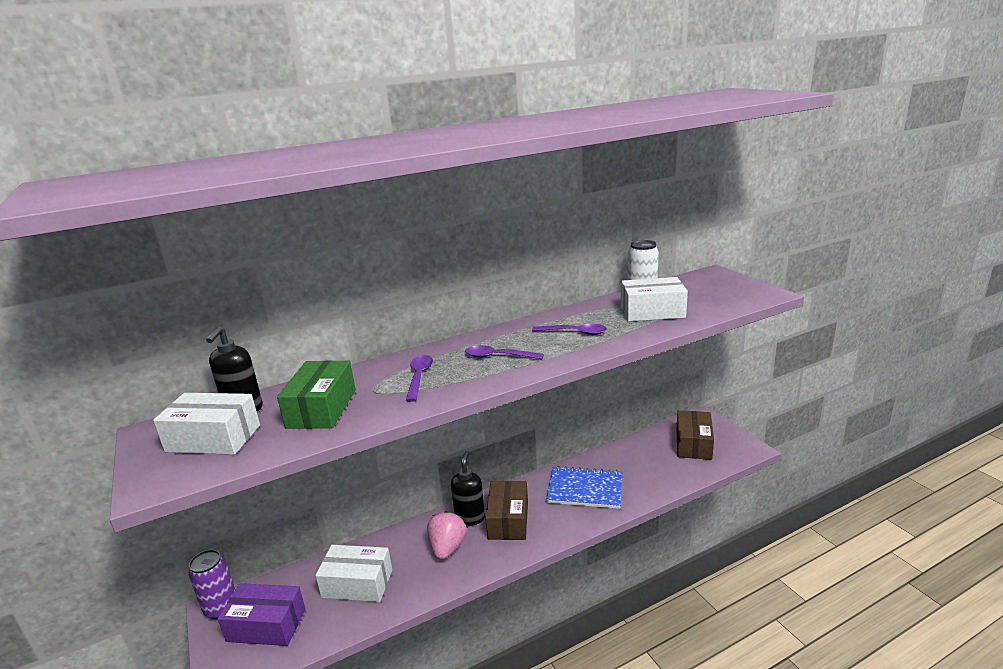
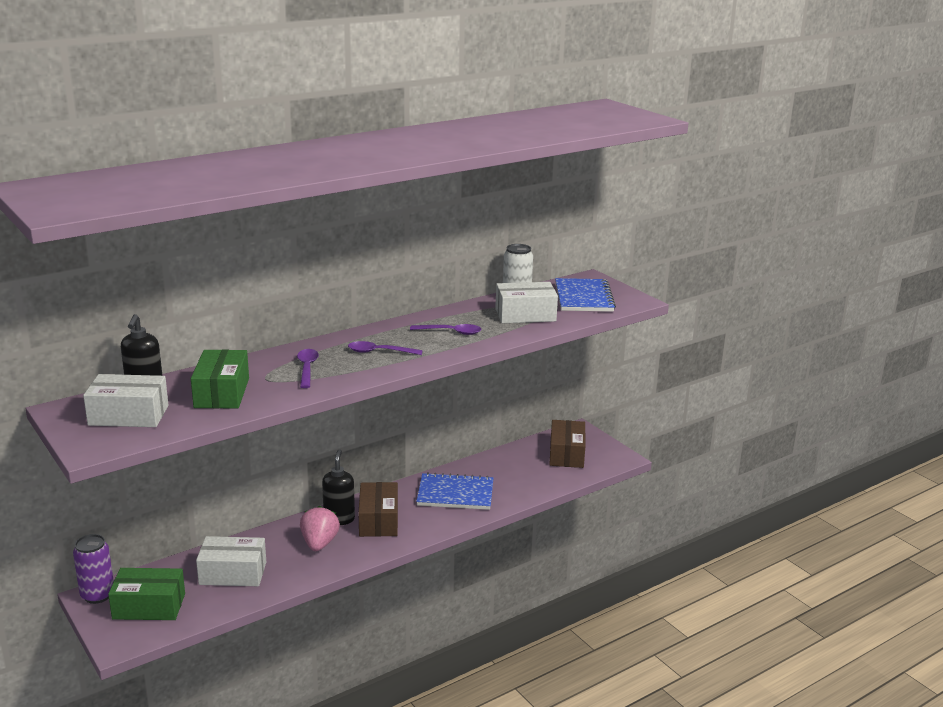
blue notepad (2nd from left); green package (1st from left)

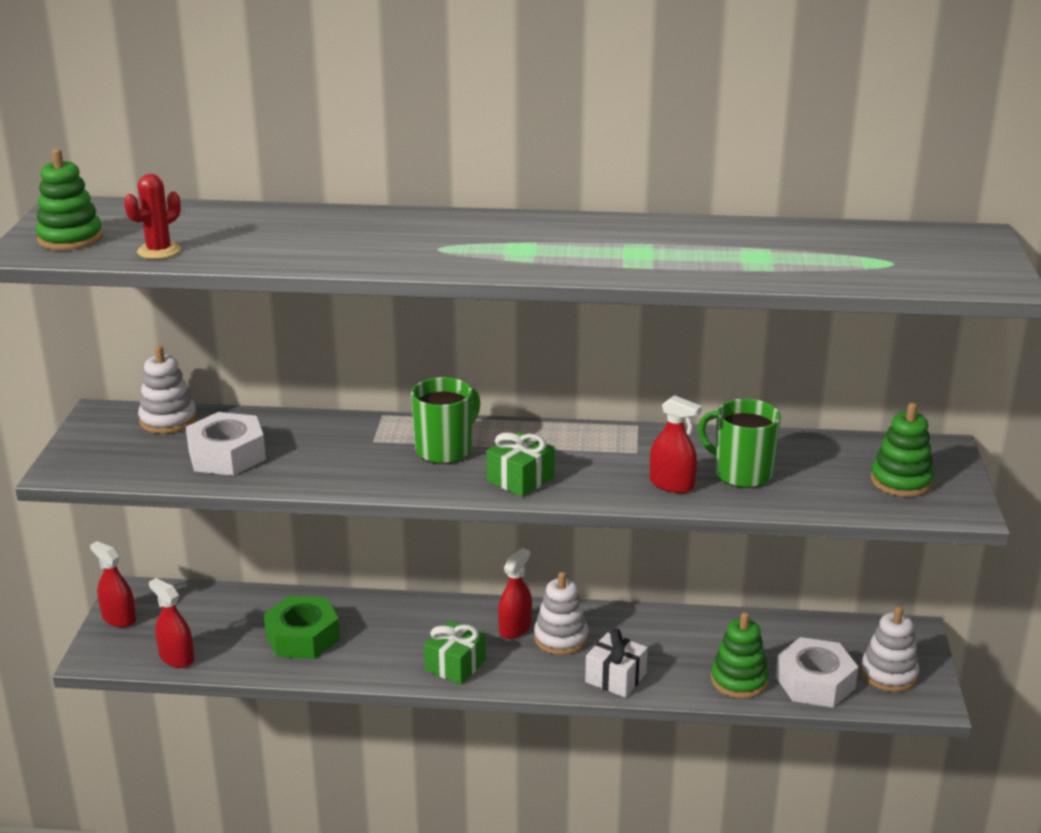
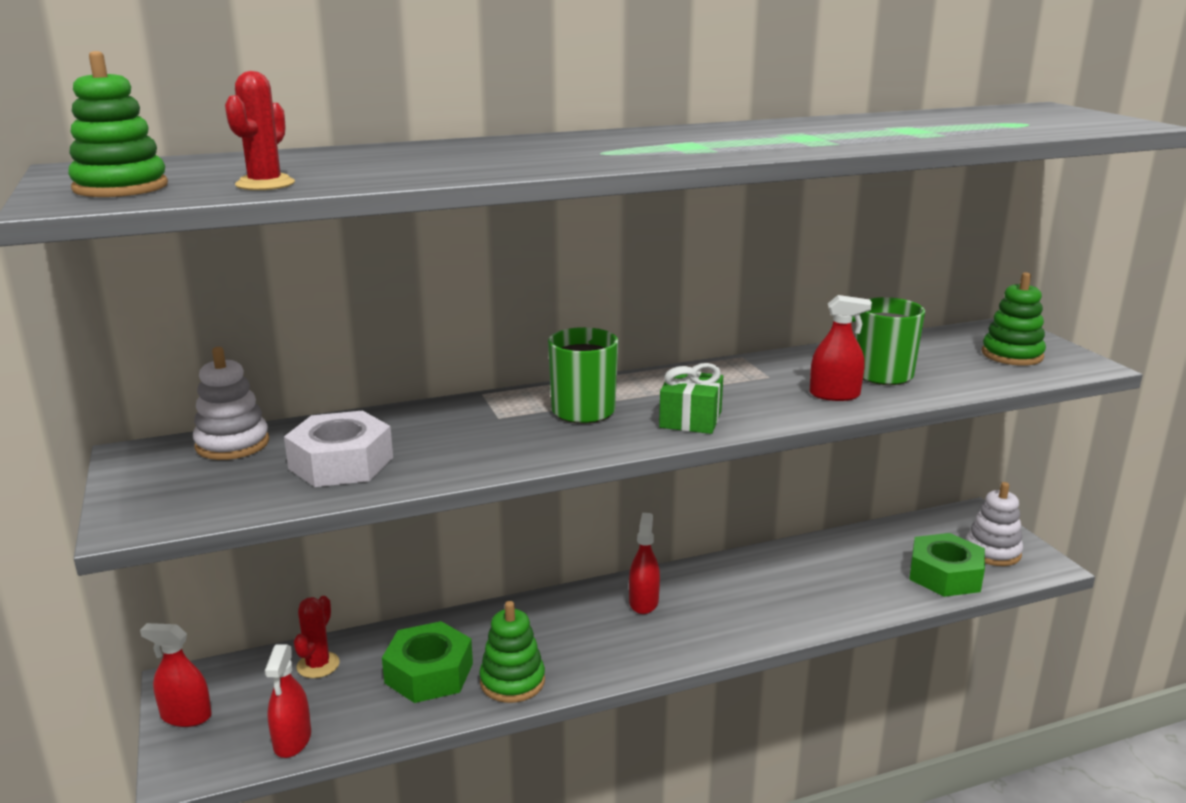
green present (1st from left in the first image); pure white stacking toy (2nd from left in the first image); pure white present; crimson prickly plant (2nd from left); green stacking toy (2nd from left); green nut (2nd from left); crimson spray bottle (2nd from left)

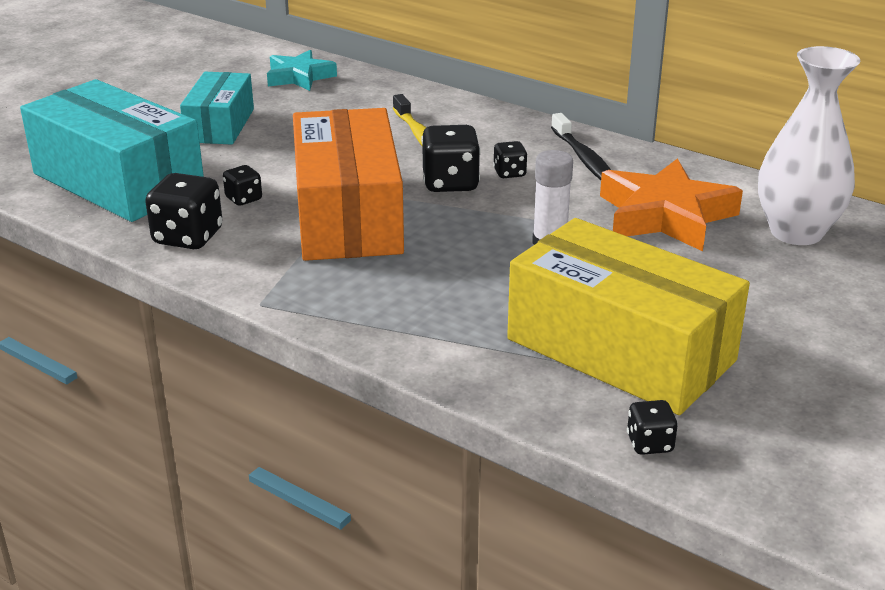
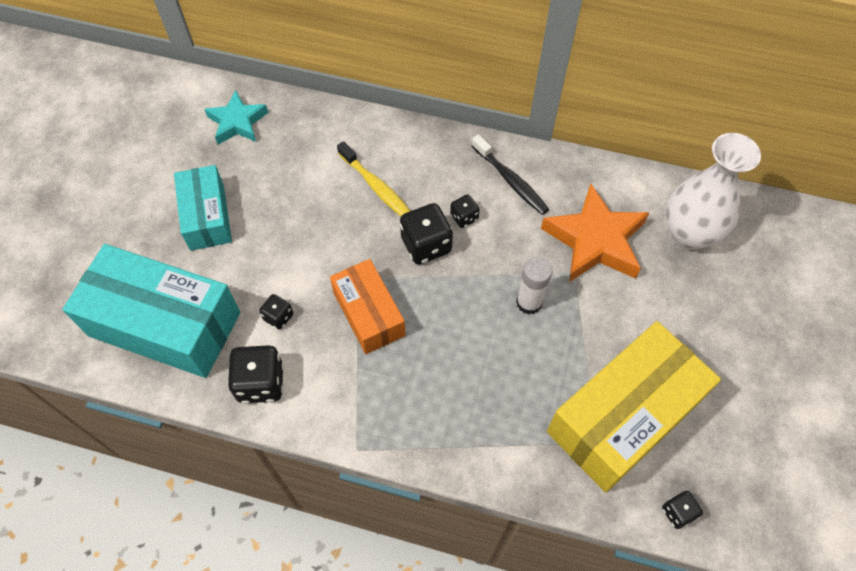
yellow package; orange package

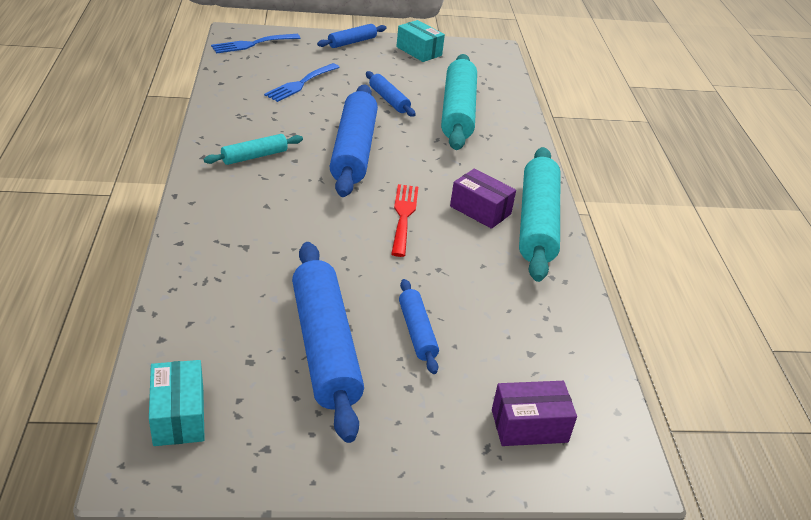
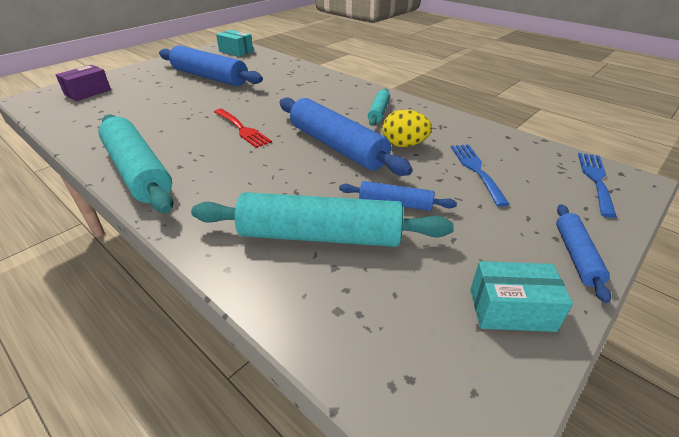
blue rolling pin (5th from left in the first image); purple package (1st from left in the first image); yellow egg shape; aqua rolling pin (2nd from left)

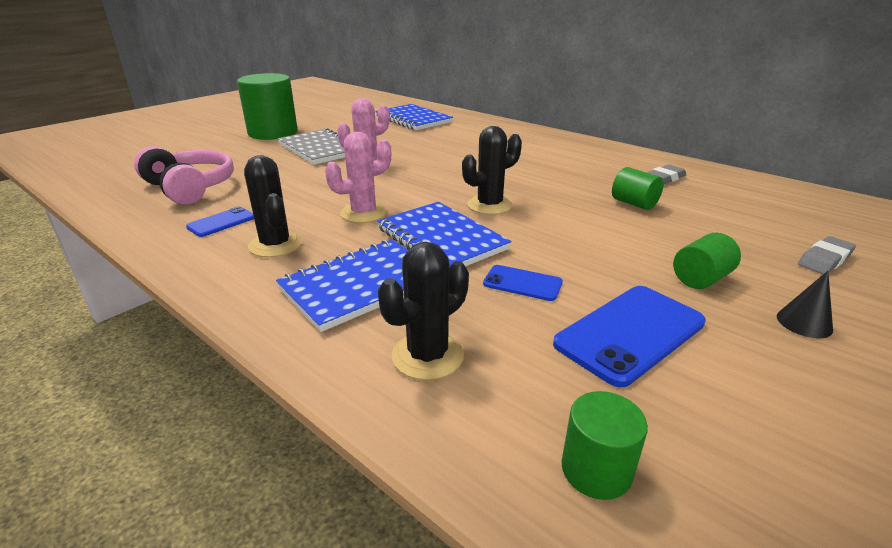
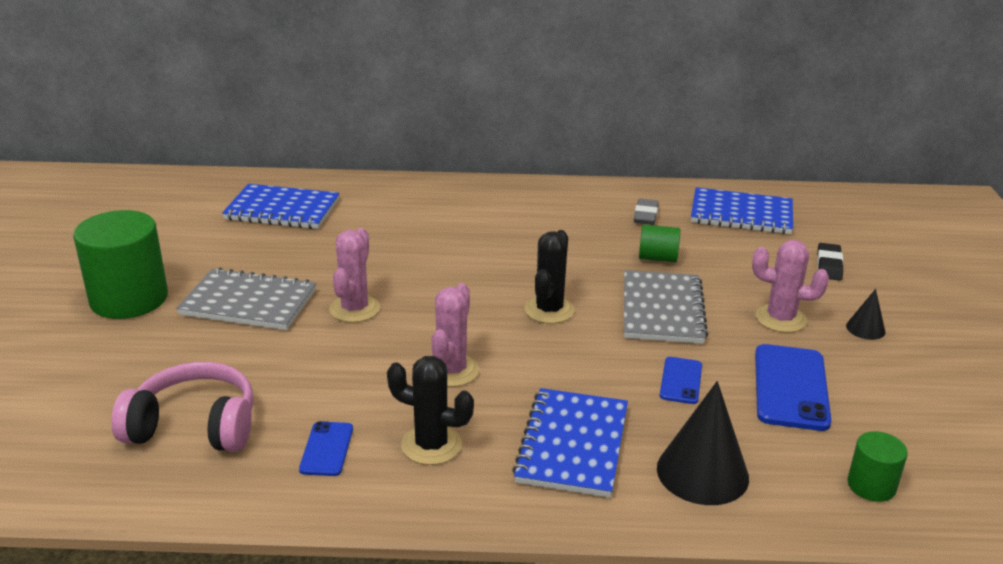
gray notepad (2nd from left); blue notepad (3rd from left); black cone (1st from left); rose-pink prickly plant (3rd from left); black eraser; blue phone (2nd from left)

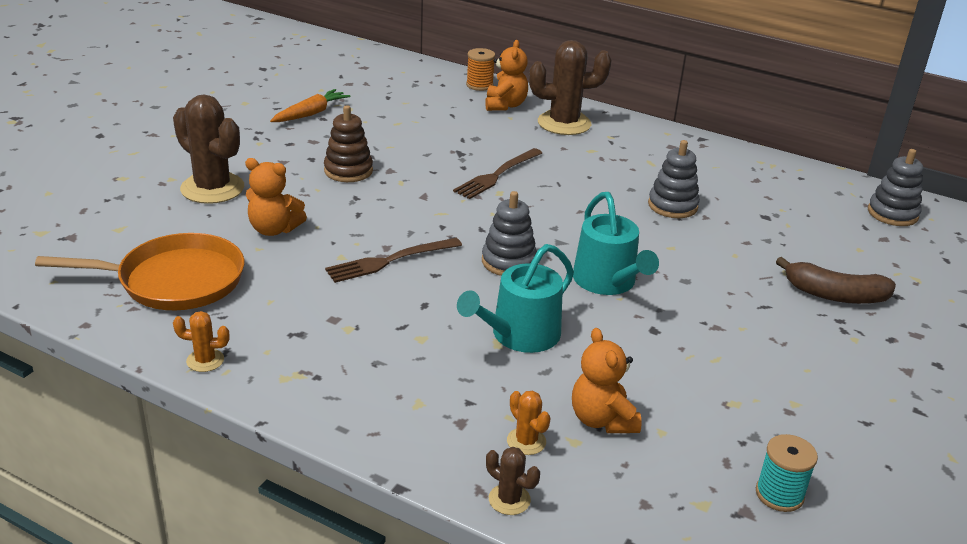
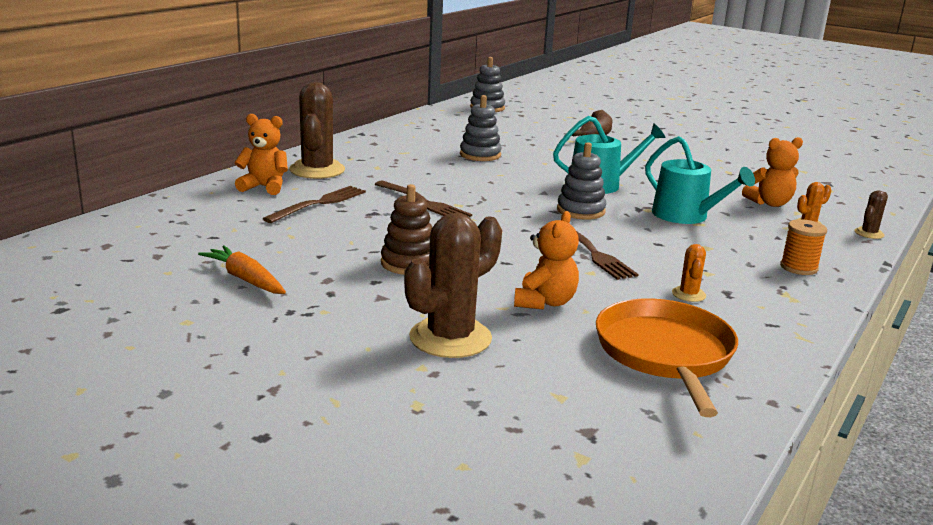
aqua spool; brown table fork (1st from left); orange prickly plant (1st from left); orange spool

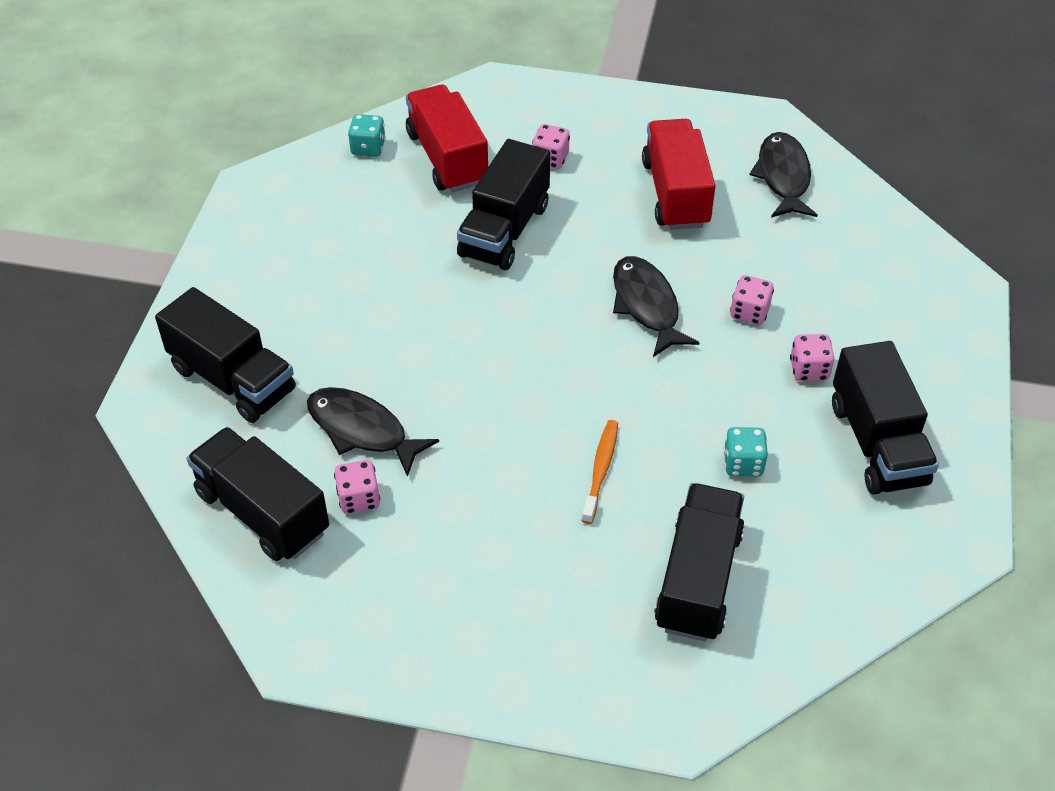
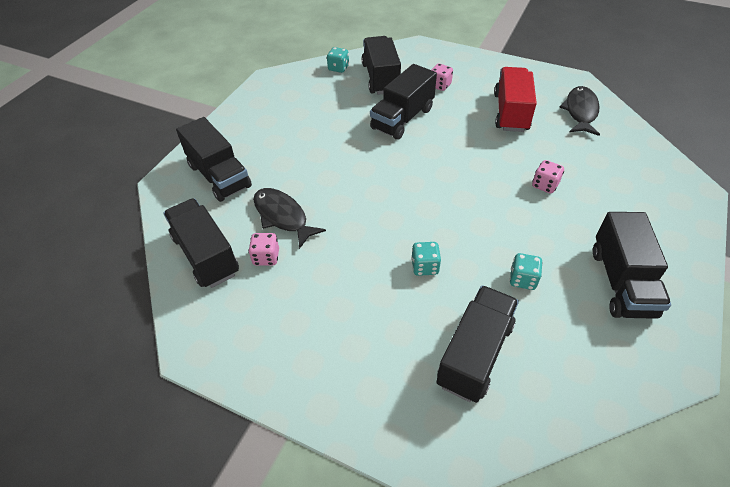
black fish (2nd from left in the first image); rose-pink game die (4th from left in the first image); aqua game die (2nd from left); black truck (3rd from left)

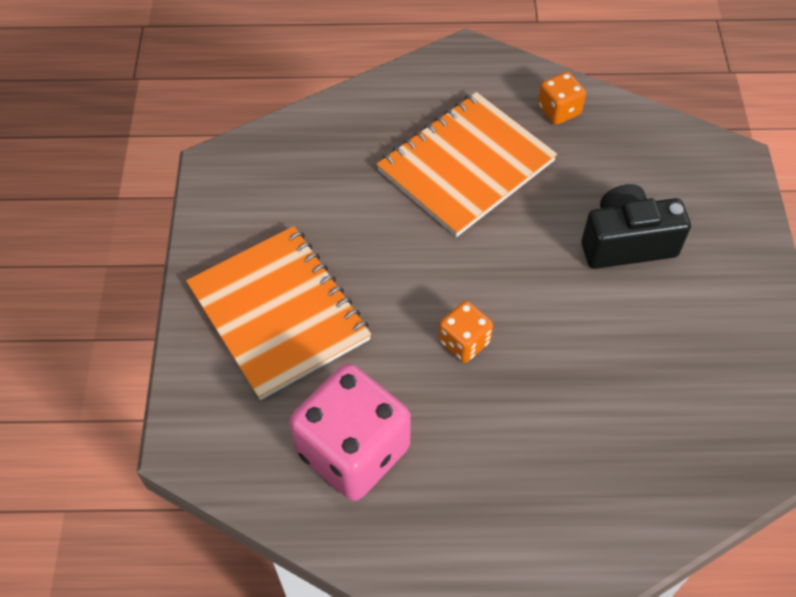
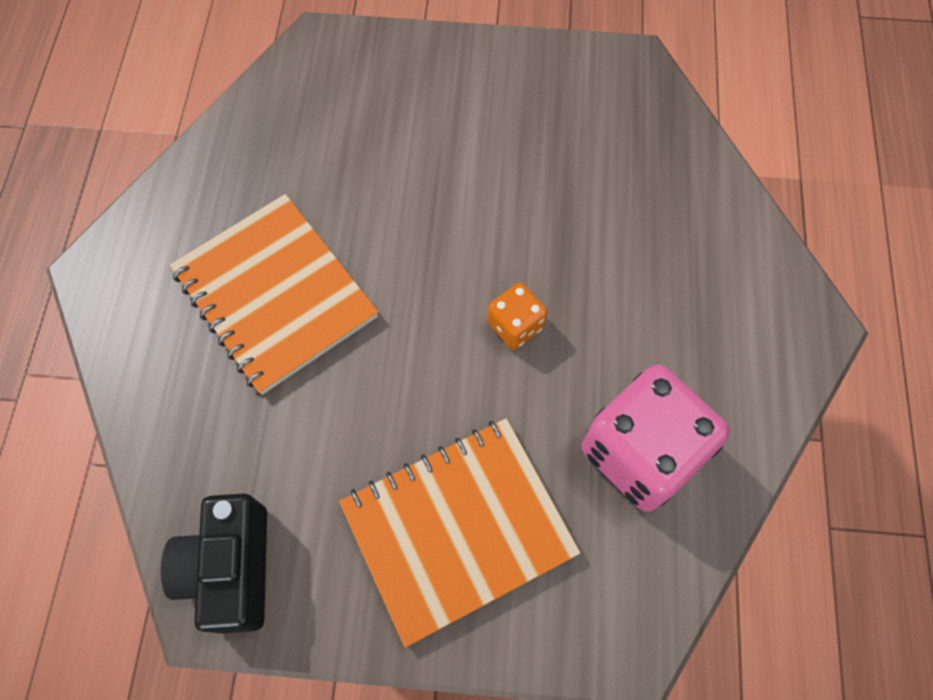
orange game die (2nd from left in the first image); black photo camera

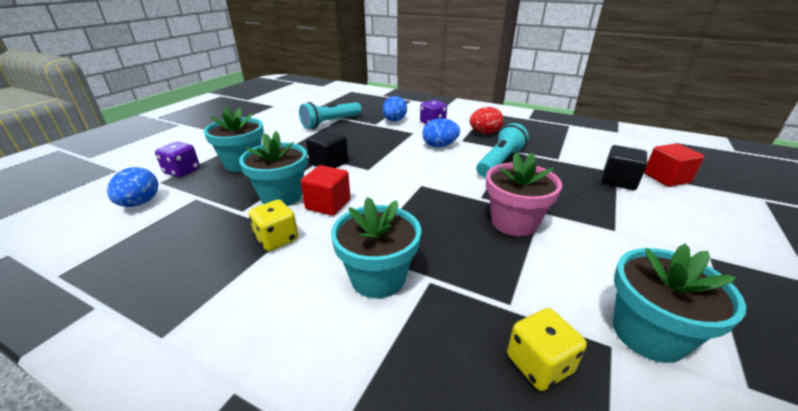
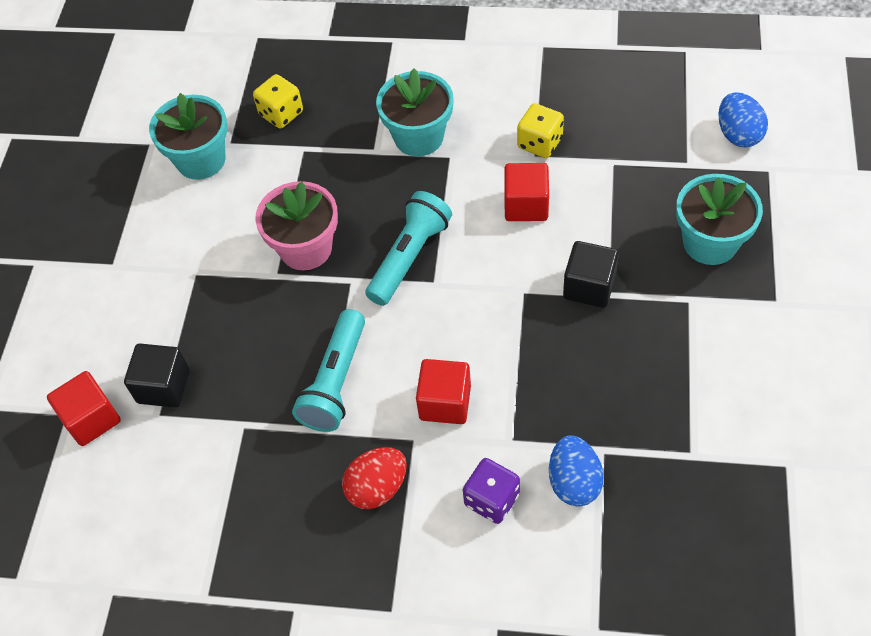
purple game die (1st from left in the first image); aqua potted plant (2nd from left in the first image); aqua flashlight (2nd from left); crimson block (2nd from left)

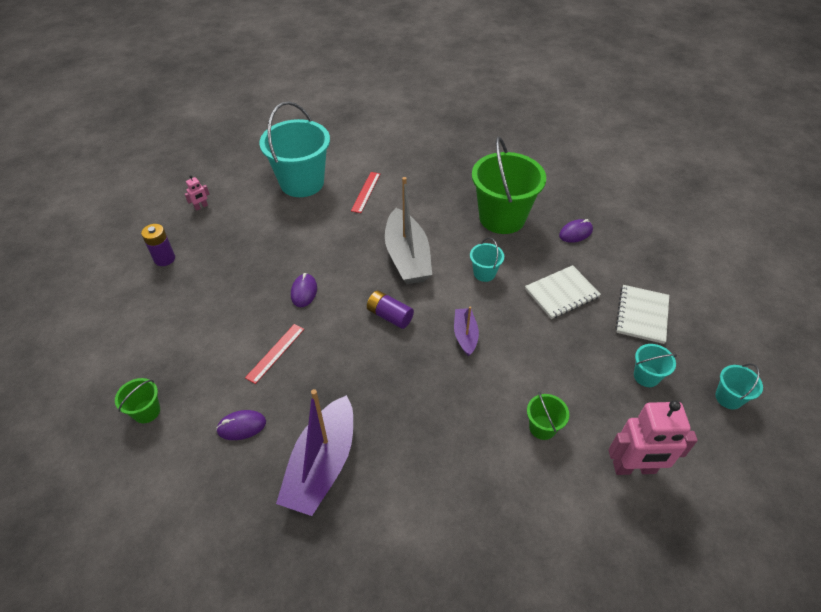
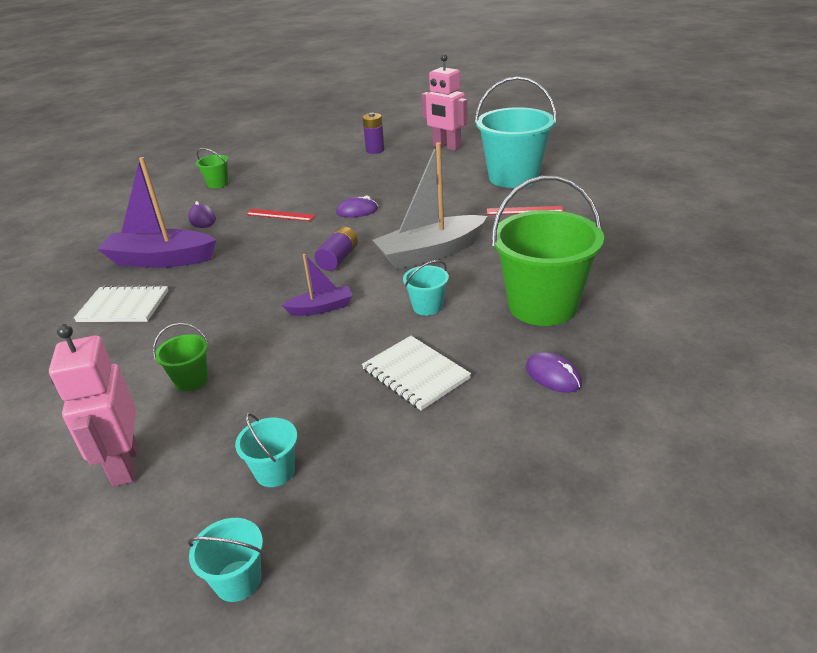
pure white notepad (1st from left); rose-pink robot figure (2nd from left)

